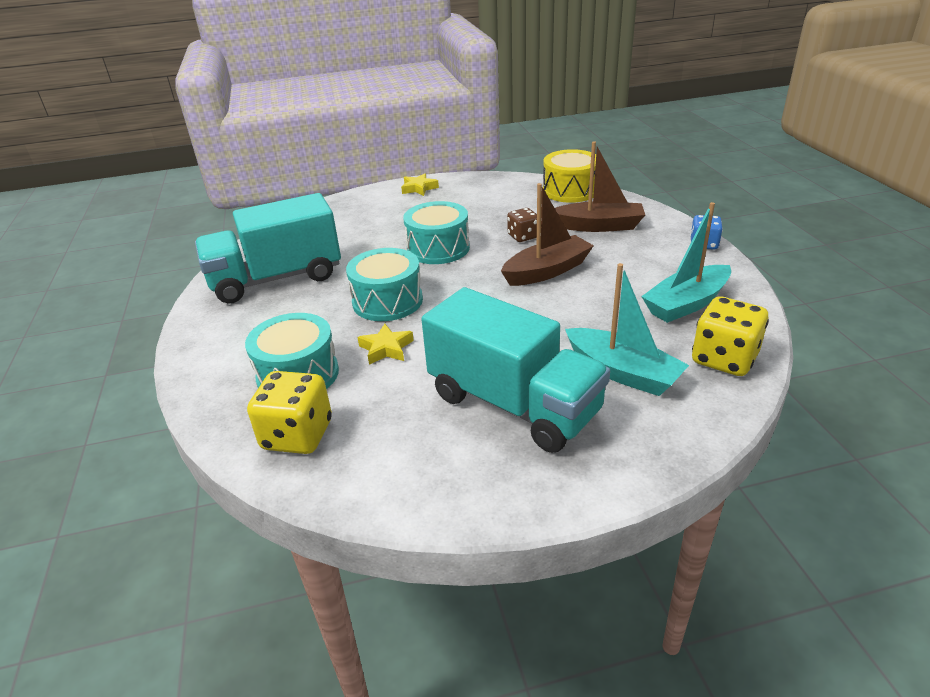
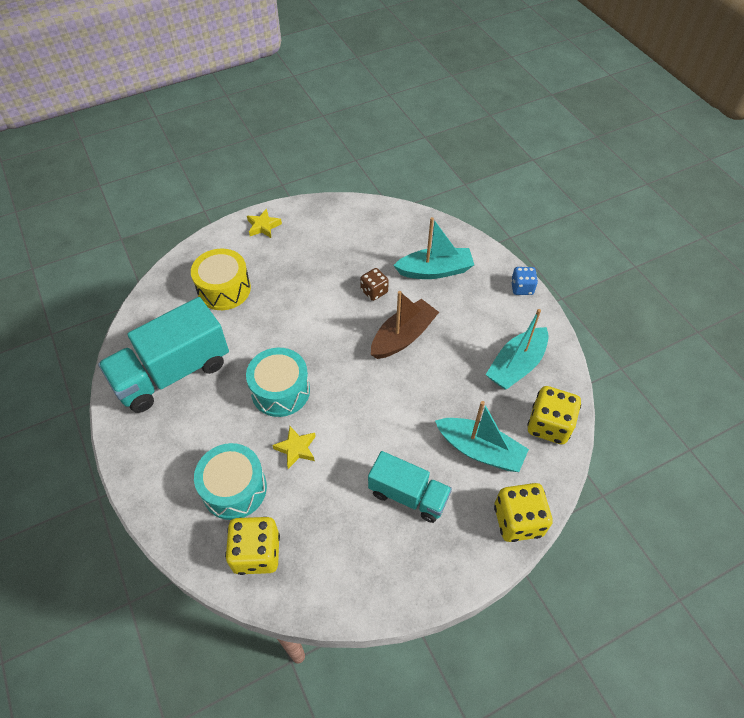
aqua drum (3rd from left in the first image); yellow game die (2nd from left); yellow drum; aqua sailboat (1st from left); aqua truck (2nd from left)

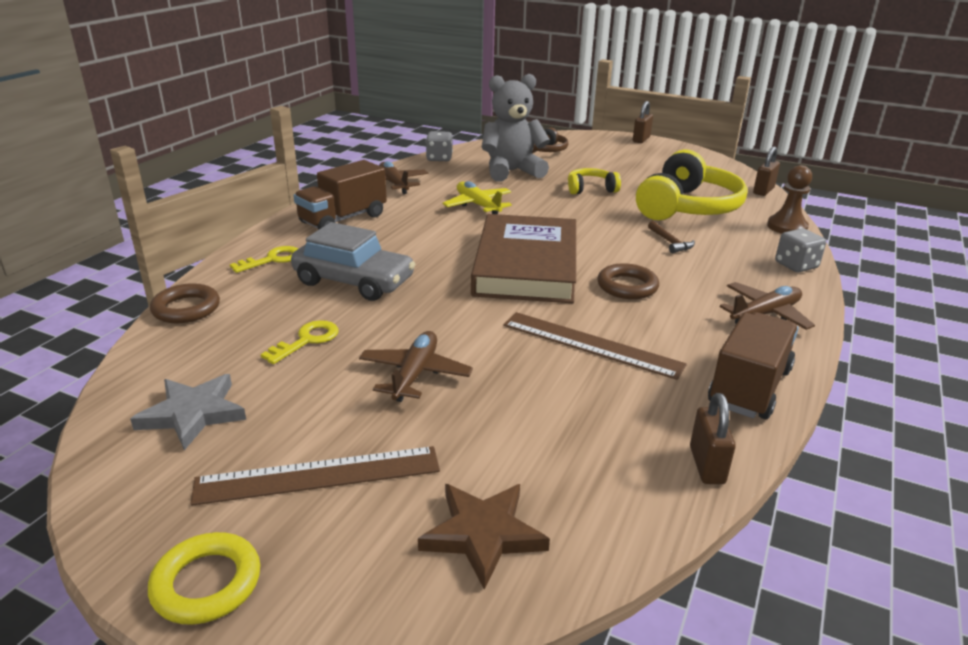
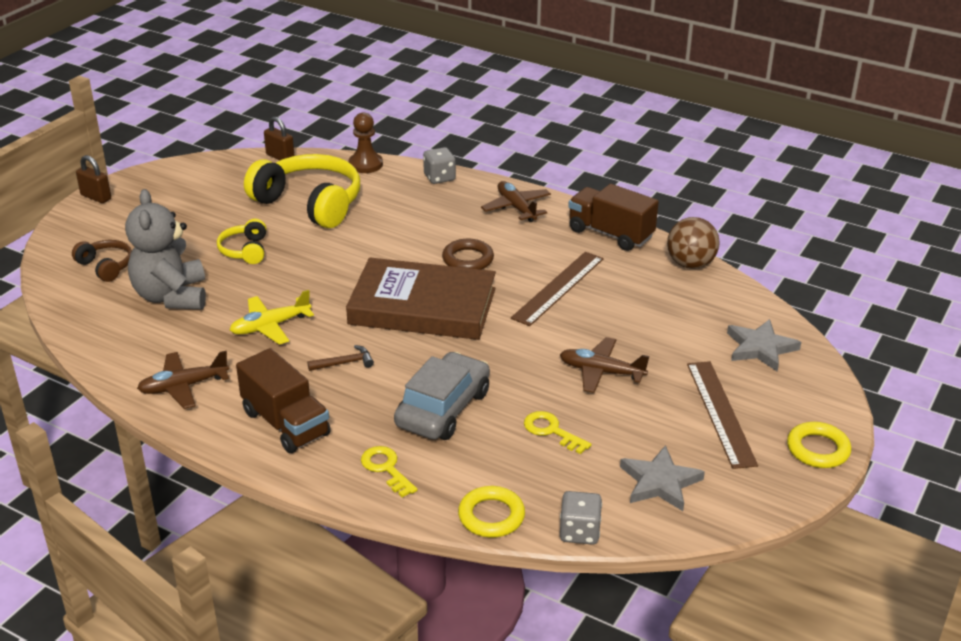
gray game die (2nd from left); brown carpenter's hammer; brown ball; yellow ring (1st from left); gray star shape (2nd from left)

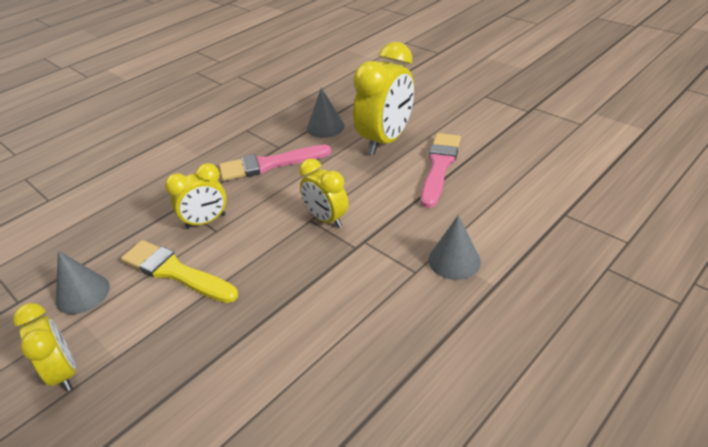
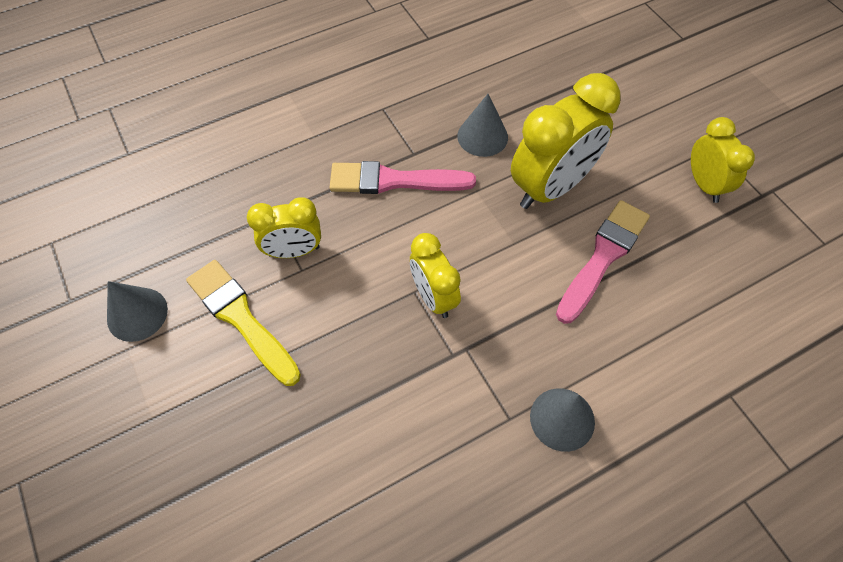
yellow clock (4th from left)

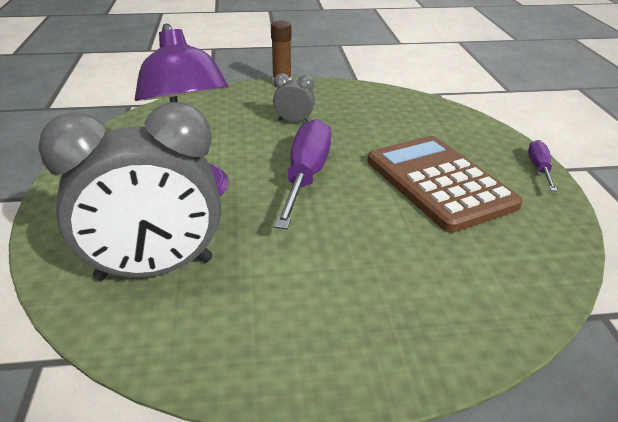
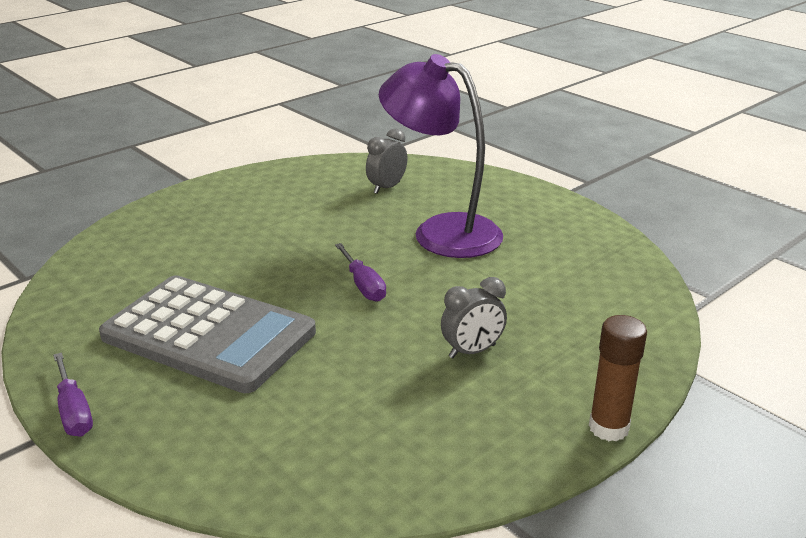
gray calculator; gray clock (1st from left); purple screwdriver (2nd from left)

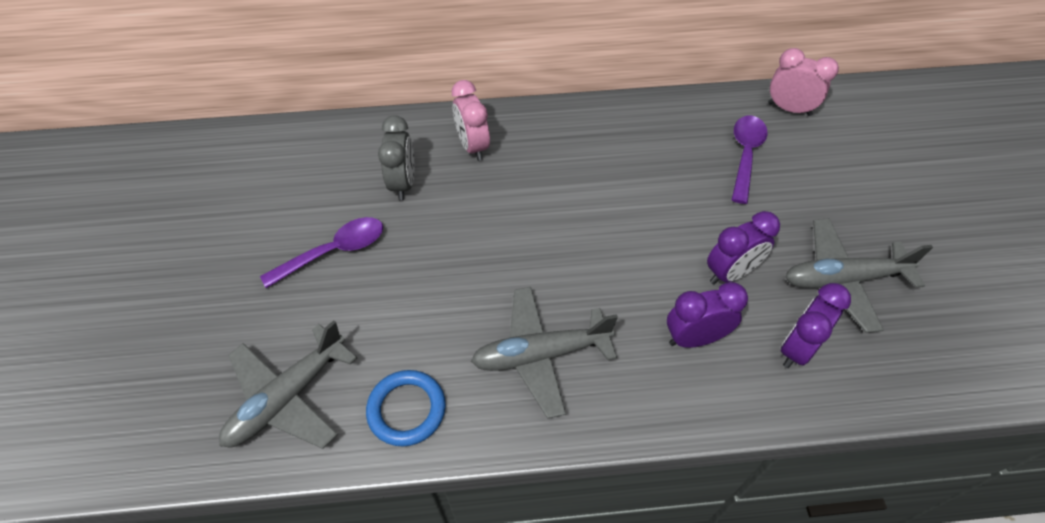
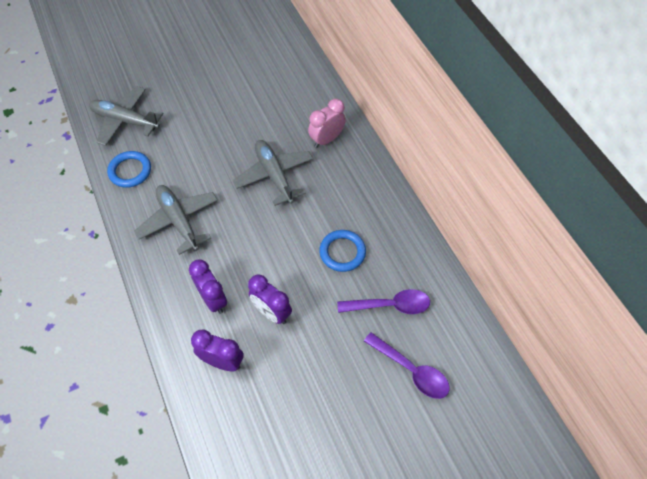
gray clock; rose-pink clock (2nd from left in the first image); blue ring (2nd from left); purple teaspoon (2nd from left); gray toy plane (3rd from left)

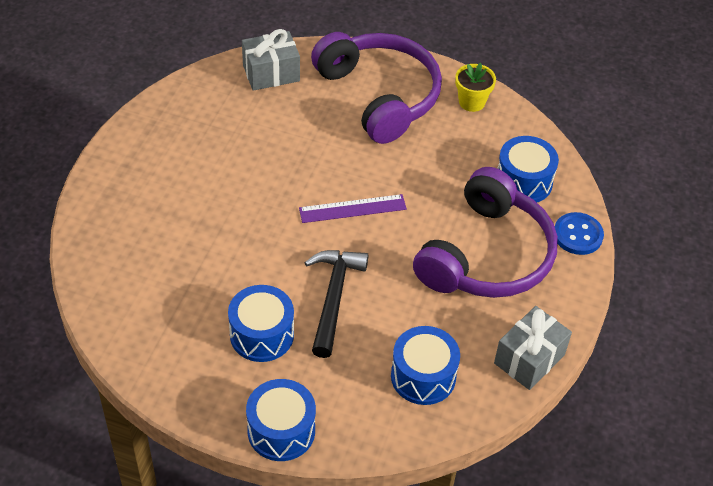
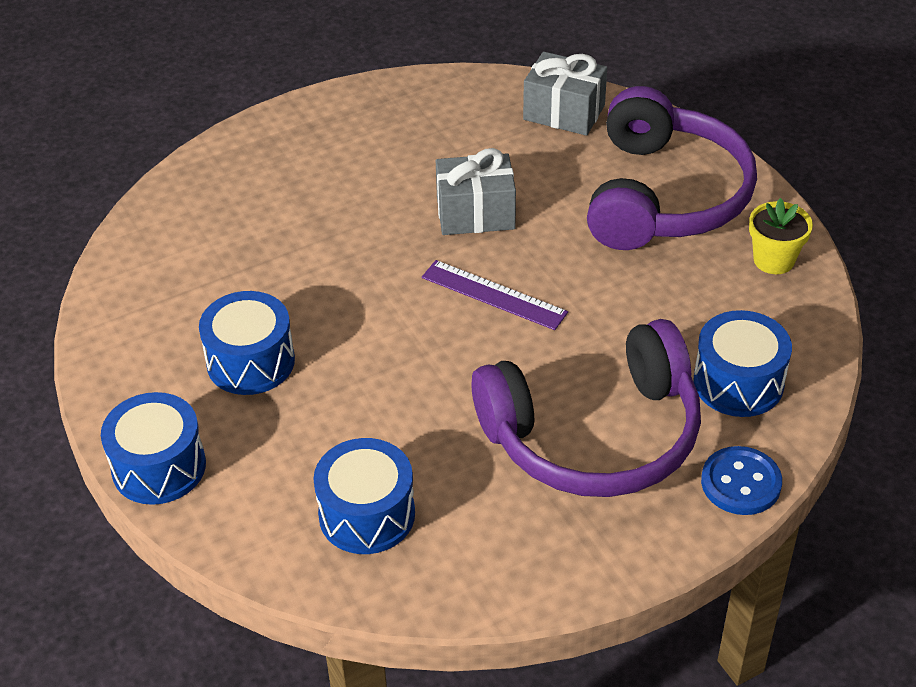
black carpenter's hammer; gray present (1st from left)

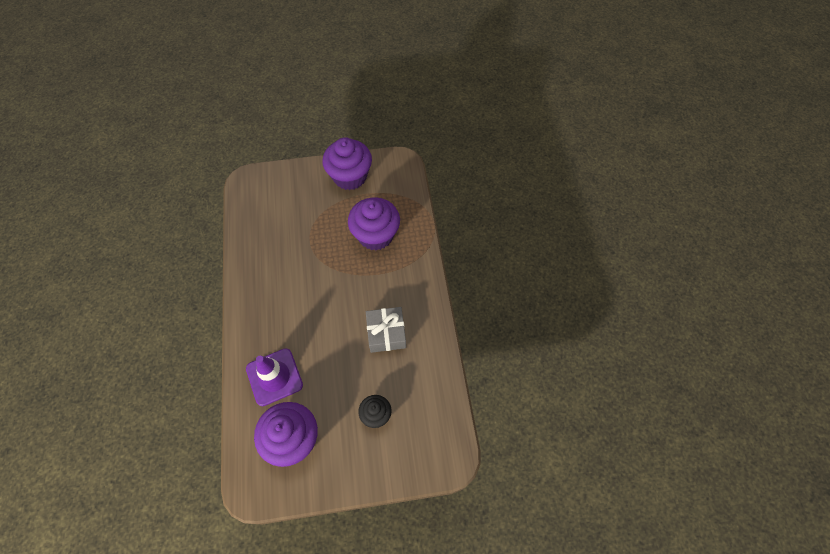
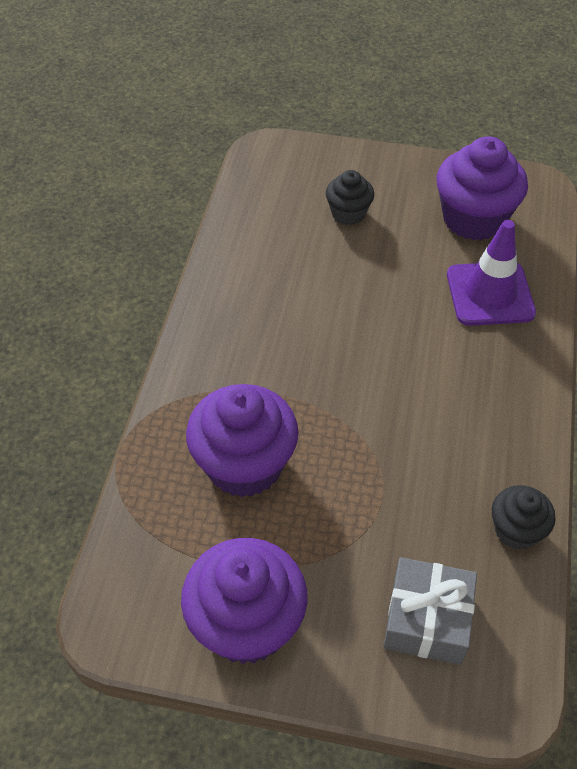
black fairy cake (2nd from left); gray present

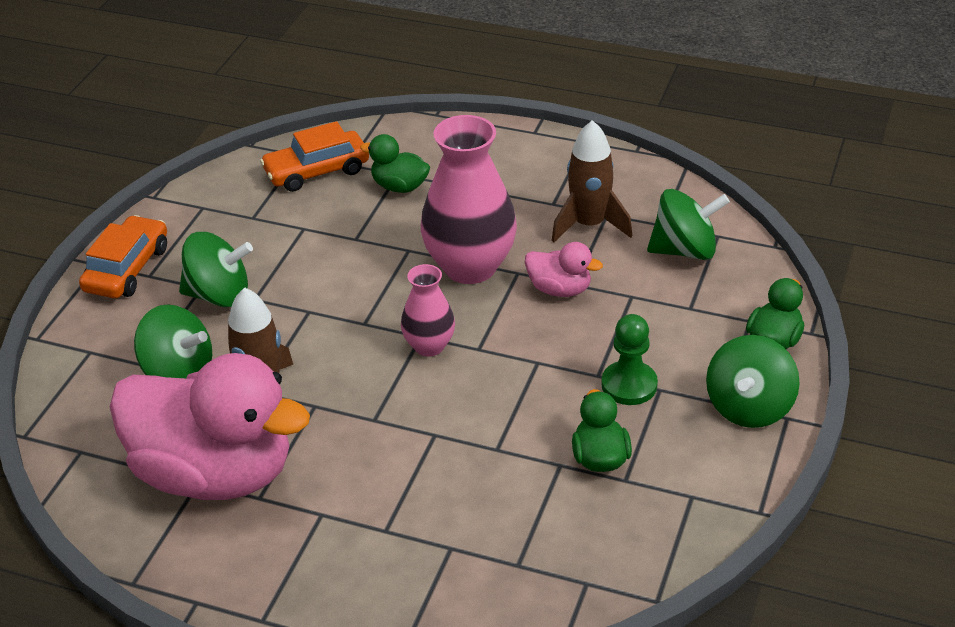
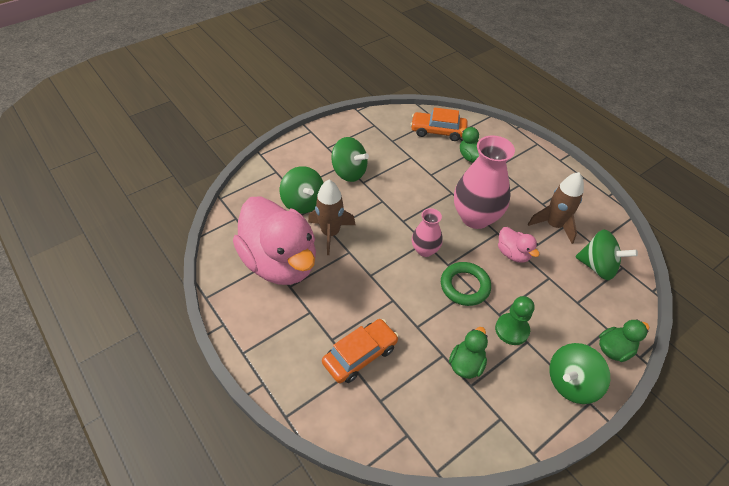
green ring; orange car (1st from left)

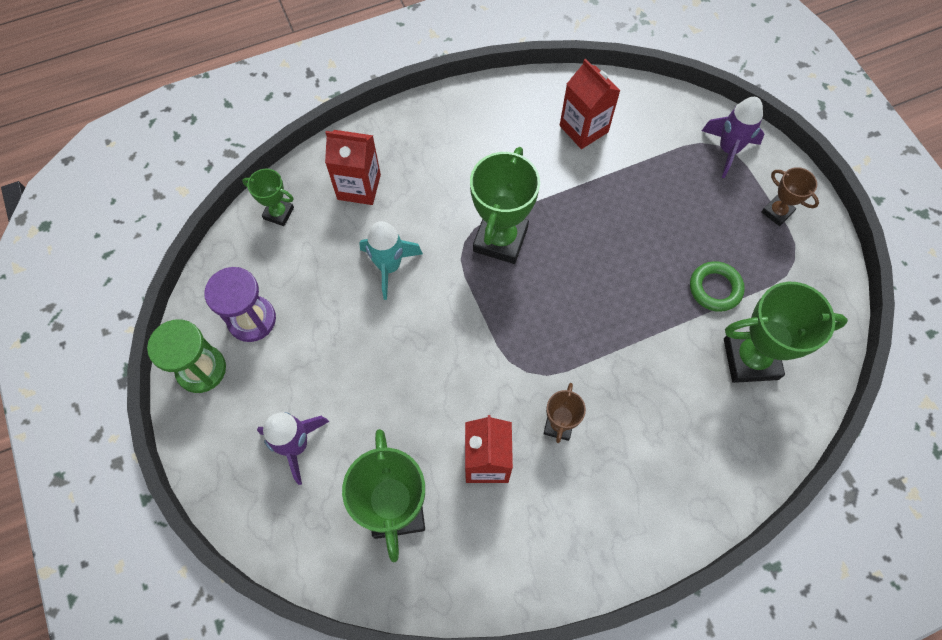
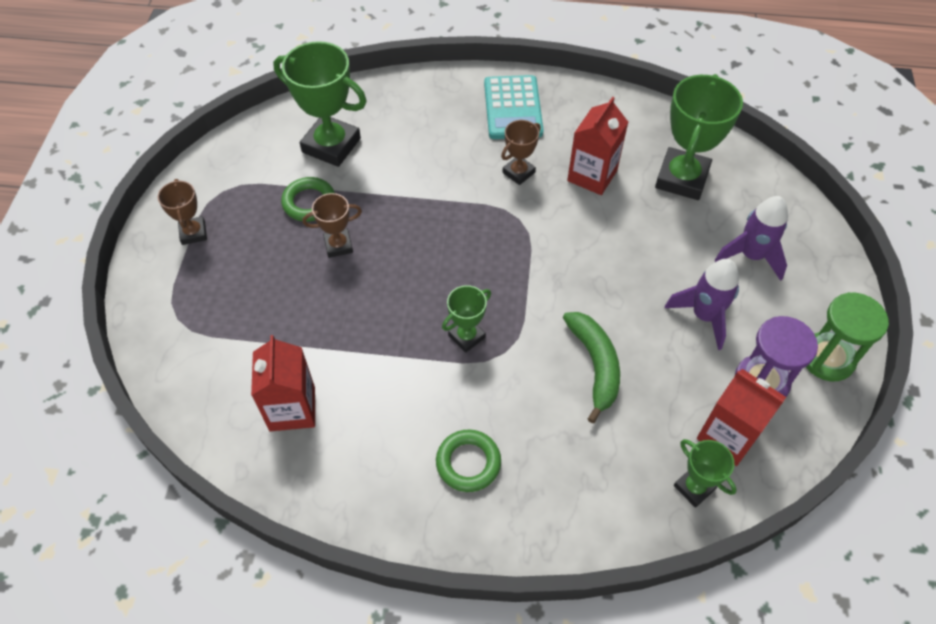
brown prize cup (2nd from left); green ring (2nd from left); aqua calculator; crimson juice carton (3rd from left); purple spaceship (1st from left); green banana fruit; green prize cup (2nd from left)

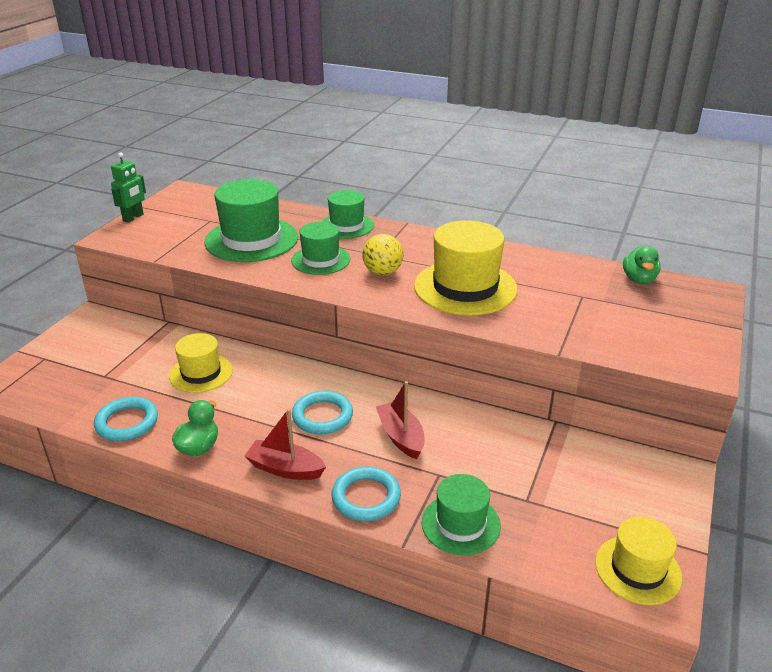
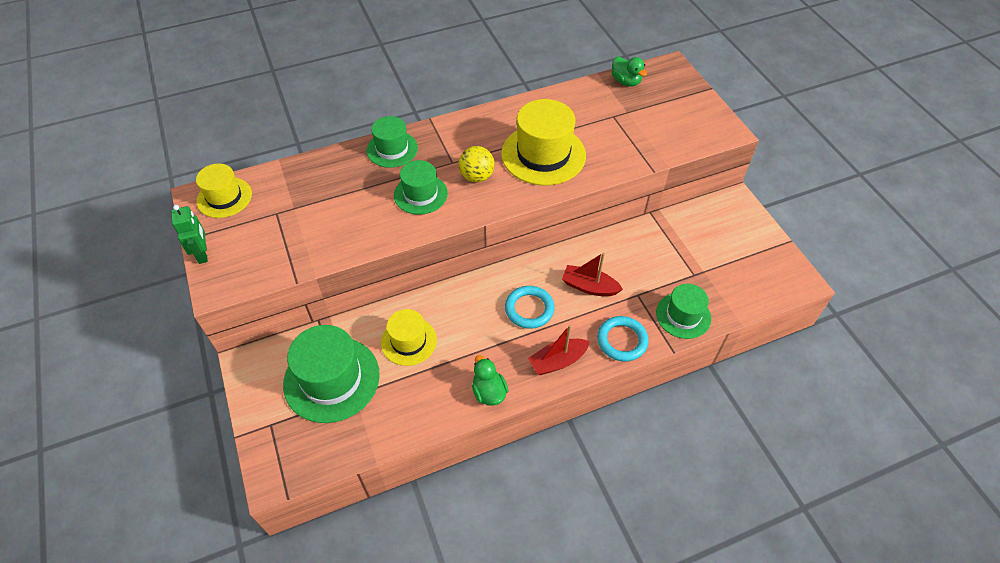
aqua ring (1st from left in the first image); green hat (1st from left); yellow hat (1st from left)

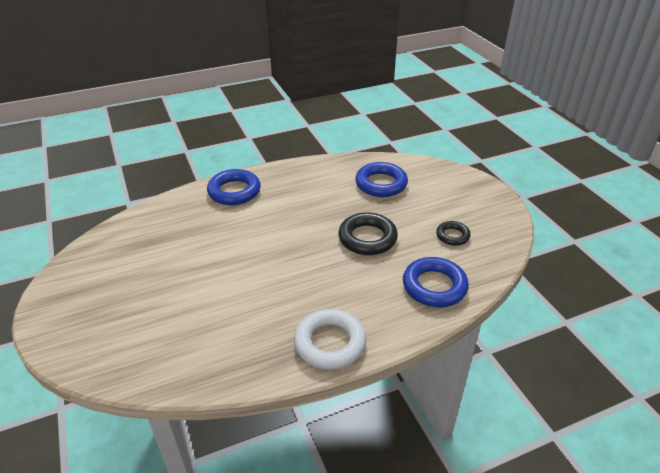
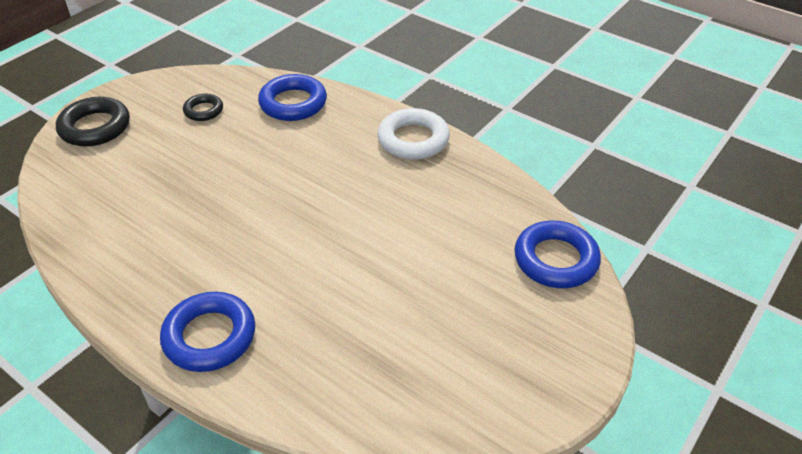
black ring (1st from left); blue ring (3rd from left)

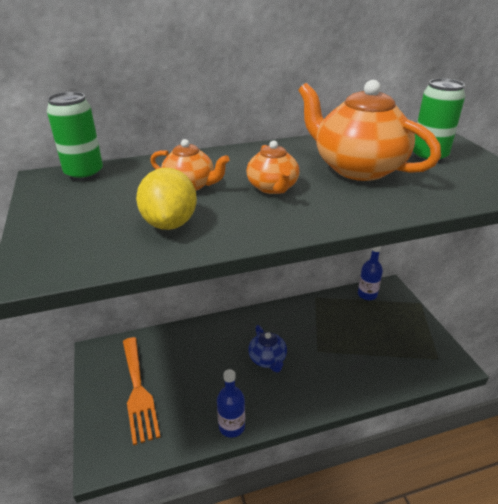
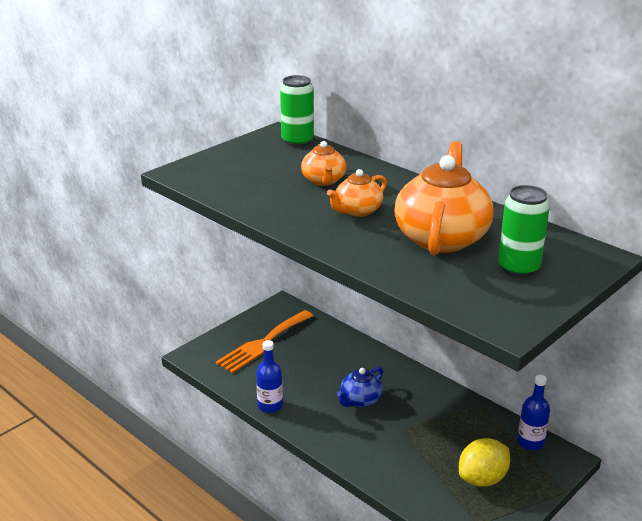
yellow citrus fruit

